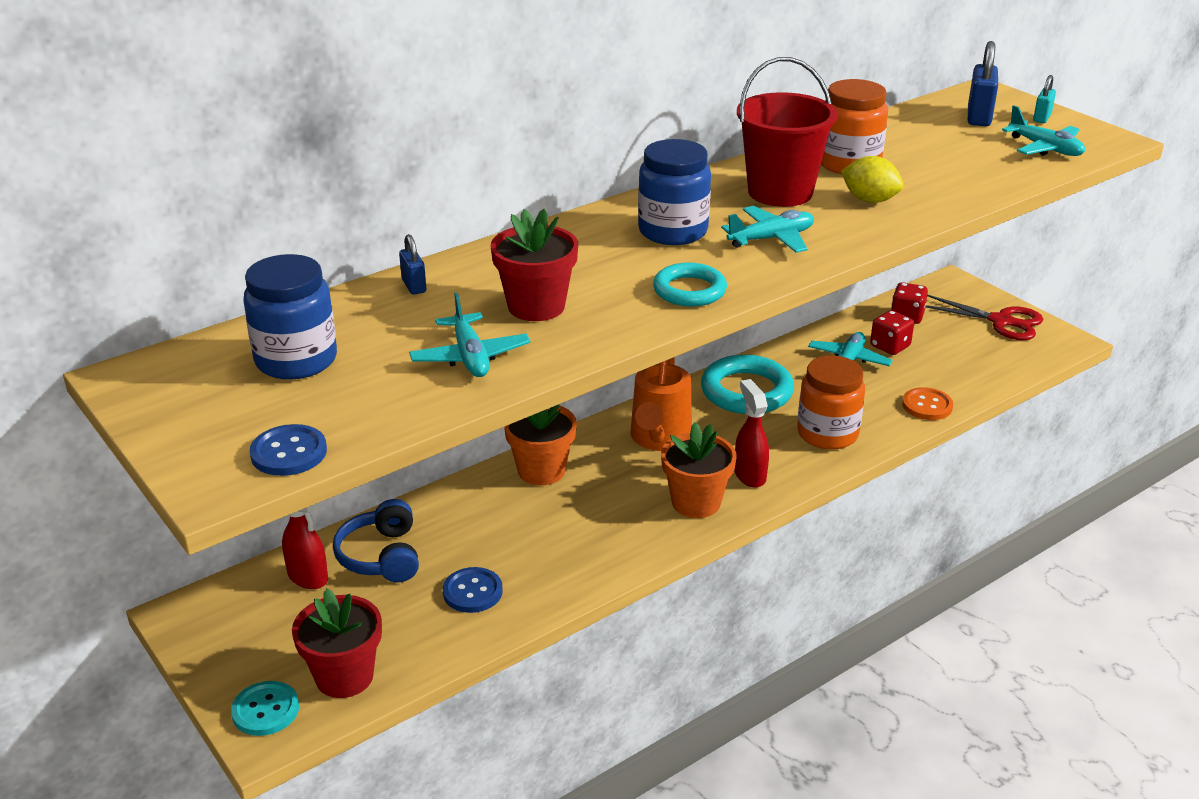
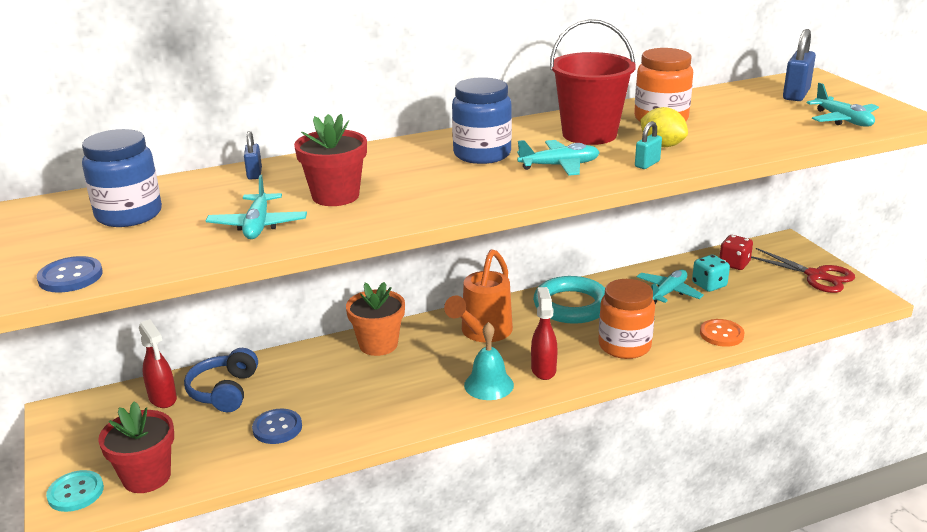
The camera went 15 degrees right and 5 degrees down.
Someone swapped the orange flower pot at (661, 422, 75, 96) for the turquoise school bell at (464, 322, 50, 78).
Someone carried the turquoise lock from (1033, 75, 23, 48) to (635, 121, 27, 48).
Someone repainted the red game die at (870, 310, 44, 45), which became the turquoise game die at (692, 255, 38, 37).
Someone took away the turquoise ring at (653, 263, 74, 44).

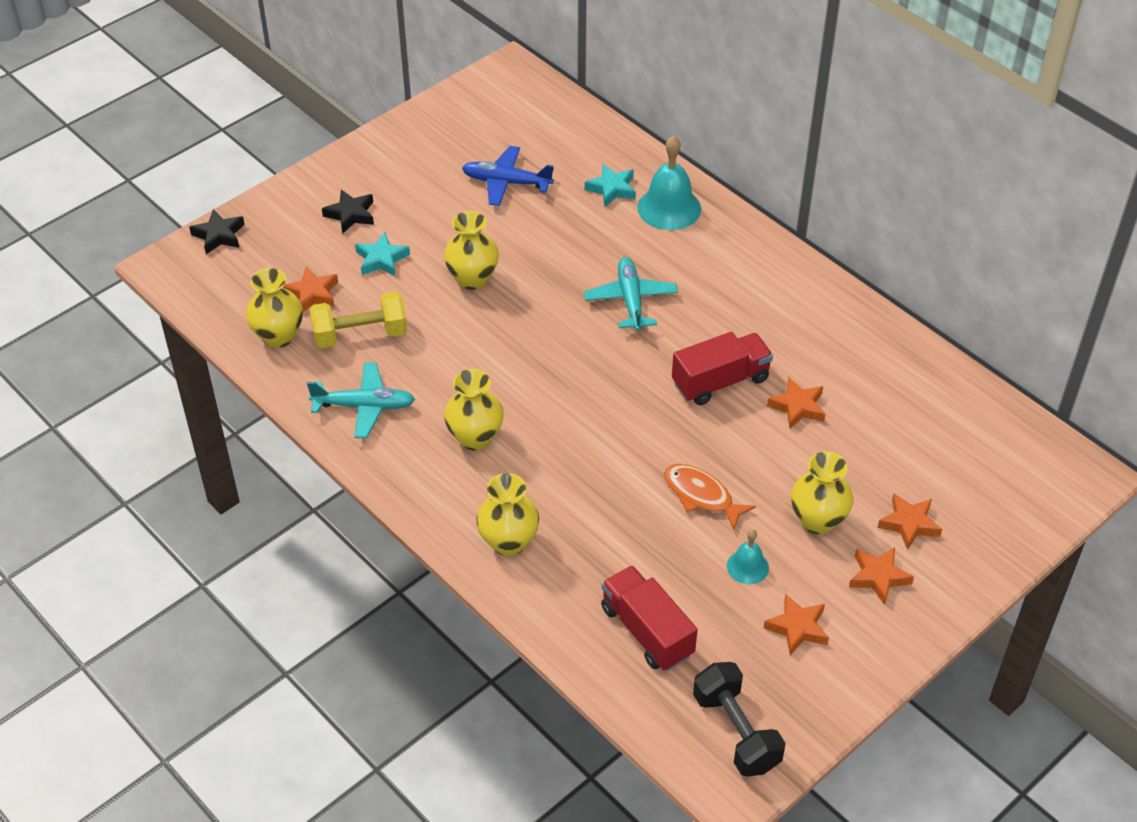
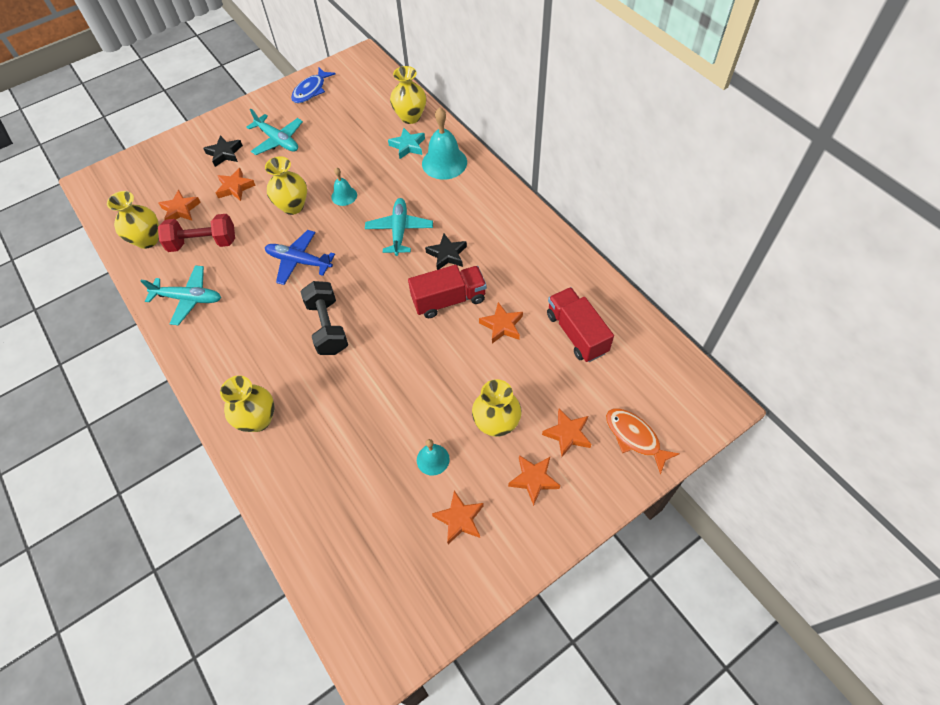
The camera went 10 degrees right and 10 degrees up.
Someone repainted the bright yellow hand weight at (310, 291, 98, 57), which became the red hand weight at (158, 214, 77, 38).
Someone repainted the turquoise star at (355, 232, 55, 45), which became the orange star at (216, 168, 40, 33).
Someone put down the turquoise aeroplane at (247, 109, 56, 46).
Someone carried the blue aeroplane from (462, 146, 92, 60) to (265, 230, 70, 55).
Someone put down the blue fish figure at (291, 68, 45, 35).
Someone carried the ebony hand weight from (693, 662, 93, 115) to (301, 281, 47, 74).
Someone put down the turquoise school bell at (331, 167, 26, 39).
Someone carried the bright yellow tall vase from (444, 369, 60, 81) to (390, 66, 36, 58).
Someone carried the ebony star from (189, 209, 56, 45) to (425, 234, 42, 36).
Someone carried the red toy truck from (601, 565, 97, 106) to (547, 287, 67, 75).
Someone carried the orange fish figure from (664, 464, 92, 66) to (606, 408, 74, 66).

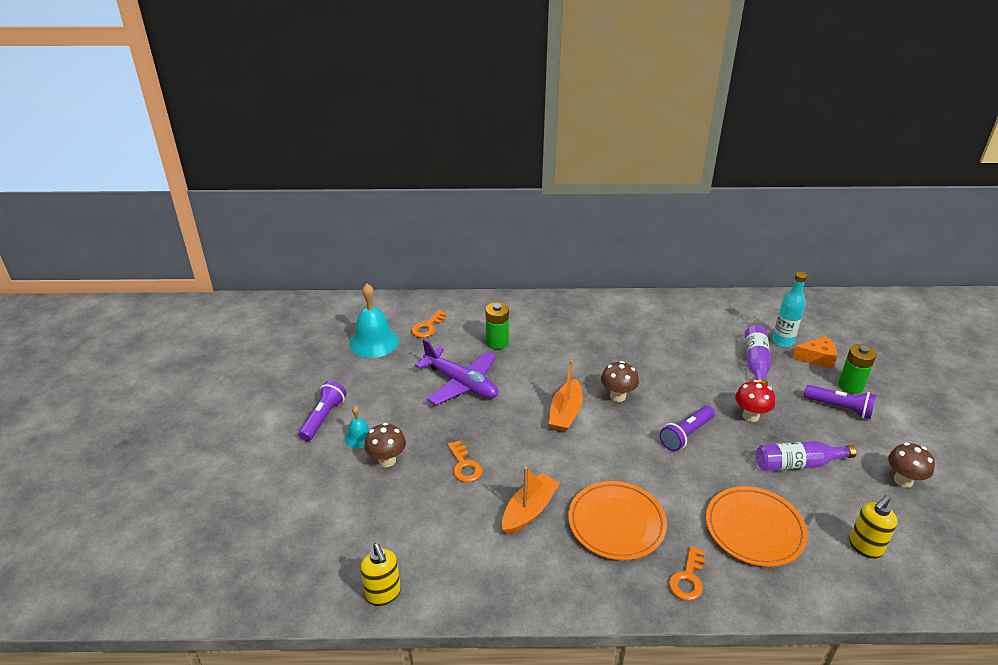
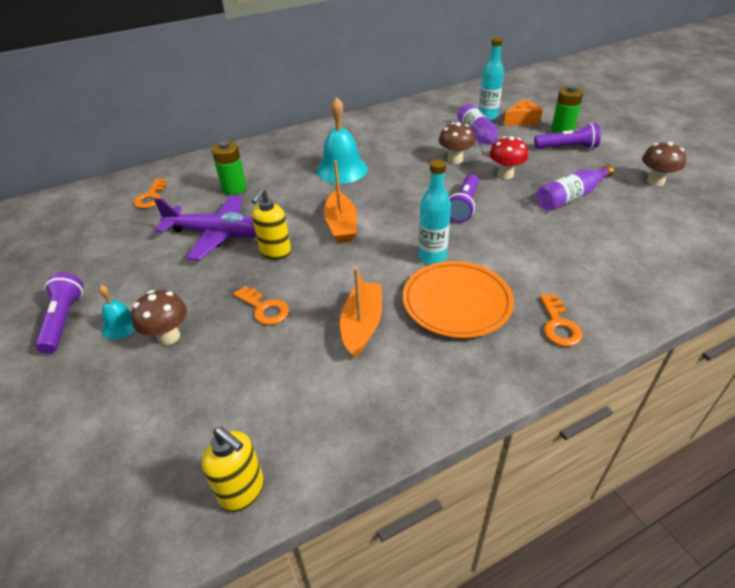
The camera went 25 degrees left and 5 degrees up.
Someone carried the bright yellow soap pump from (849, 495, 48, 64) to (251, 188, 40, 72).
Someone carried the turquoise school bell from (349, 284, 50, 74) to (316, 97, 52, 87).
Someone put down the turquoise drink bottle at (418, 159, 33, 106).
Someone carried the dark brown mushroom from (601, 361, 38, 41) to (439, 122, 36, 42).
Someone took away the orange flat dish at (706, 486, 102, 81).

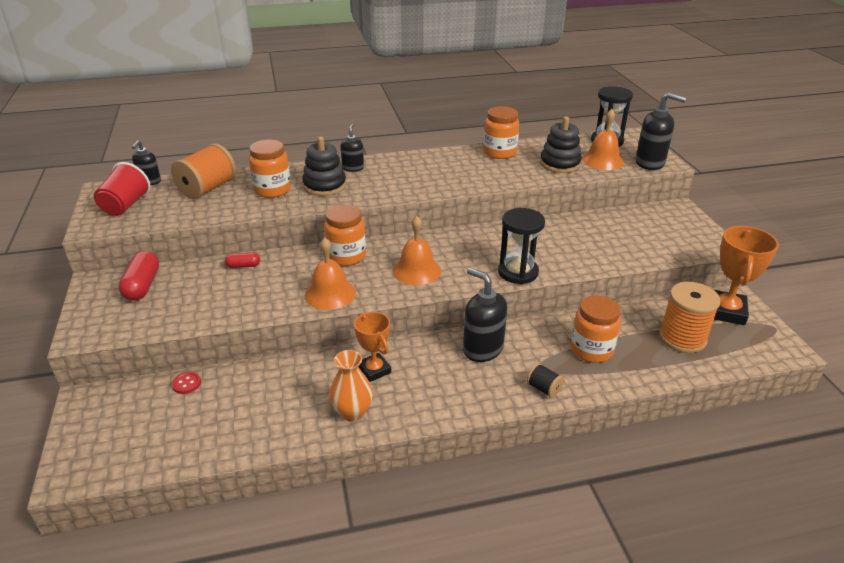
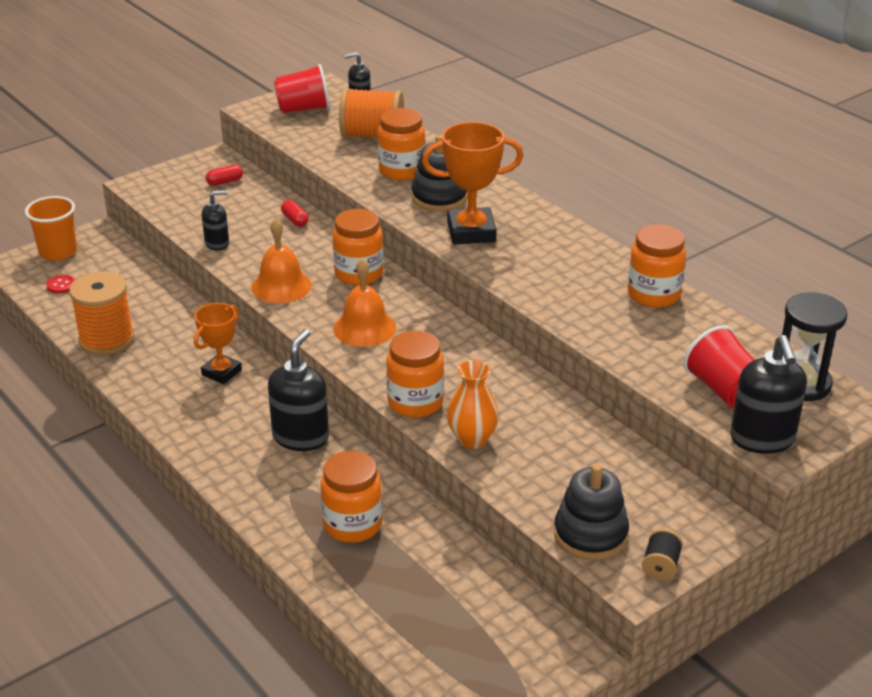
The camera went 65 degrees right and 0 degrees up.
Someone put down the orange beaker at (25, 196, 52, 65).
Someone carried the red shirt button from (172, 372, 29, 22) to (46, 275, 29, 19).
Someone carried the orange bobbin from (659, 282, 62, 71) to (69, 272, 65, 83).
Someone carried the ebony soap pump from (341, 124, 23, 48) to (202, 190, 27, 60).
Someone scaled the red pill at (118, 251, 41, 50) by 0.55.
Someone swapped the ebony sandglass at (498, 208, 47, 76) for the orange jam jar at (386, 330, 58, 88).
Someone carried the orange award cup from (714, 226, 65, 99) to (422, 122, 101, 122).
Someone carried the orange tall vase from (329, 350, 44, 72) to (447, 360, 52, 89).
Someone carried the ebony stacking rings from (540, 117, 42, 56) to (554, 464, 75, 96).
Someone carried the ebony bobbin from (527, 363, 37, 35) to (642, 529, 41, 52).
Someone swapped the orange school bell at (582, 109, 42, 61) for the red beaker at (684, 325, 71, 83).

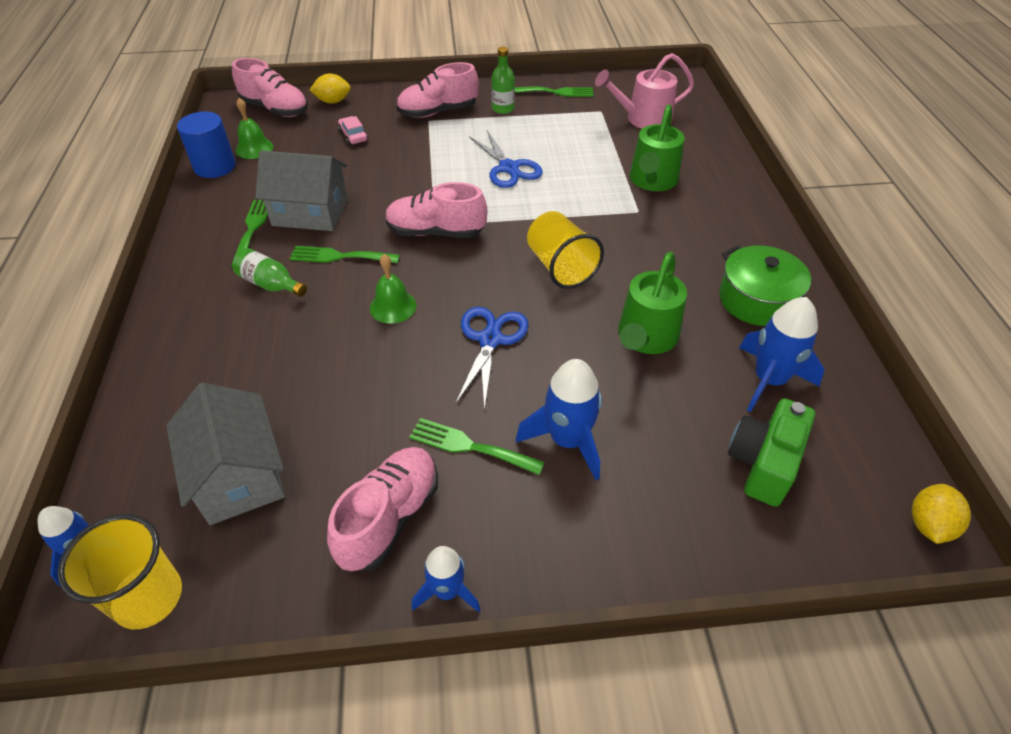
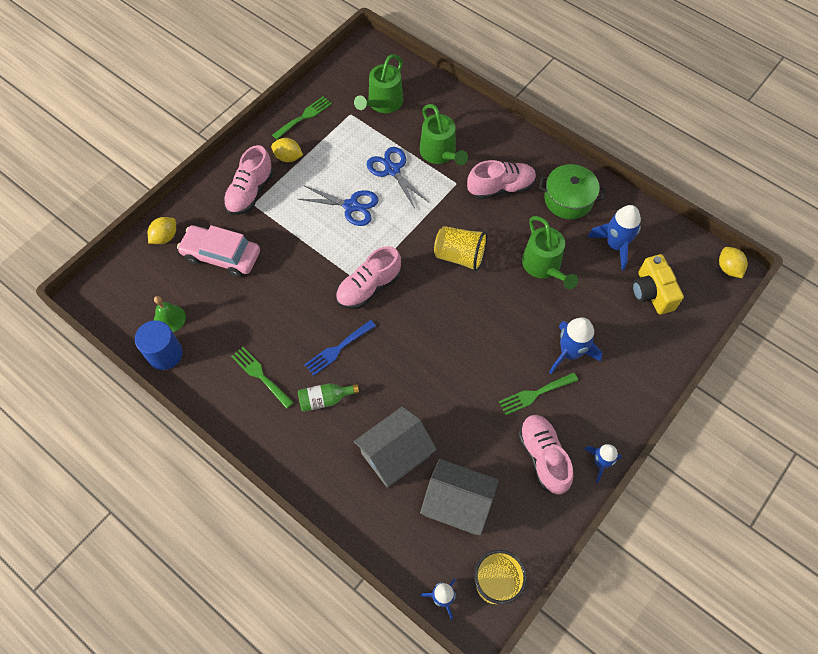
The camera went 45 degrees left and 15 degrees up.
Someone scaled the rose-pink automobile at (338, 116, 30, 29) by 2.15.
Someone swapped the emerald drink bottle at (491, 47, 24, 67) for the bright yellow toy lemon at (271, 138, 32, 24).
Someone repainted the emerald table fork at (290, 246, 110, 17), which became the blue table fork at (304, 320, 72, 56).
Someone repainted the rose-pink sprinkling can at (595, 53, 99, 76), which became the emerald sprinkling can at (354, 54, 49, 59).
Someone carried the gray cottage from (255, 150, 93, 81) to (354, 406, 83, 82).
Someone carried the blue scissors from (455, 307, 74, 104) to (367, 147, 62, 62).
Someone carried the rose-pink sneaker from (232, 58, 76, 59) to (467, 160, 69, 40).
Someone repainted the emerald compact camera at (728, 398, 87, 109), which became the bright yellow compact camera at (632, 254, 52, 61).
Someone took away the emerald school bell at (370, 254, 47, 70).

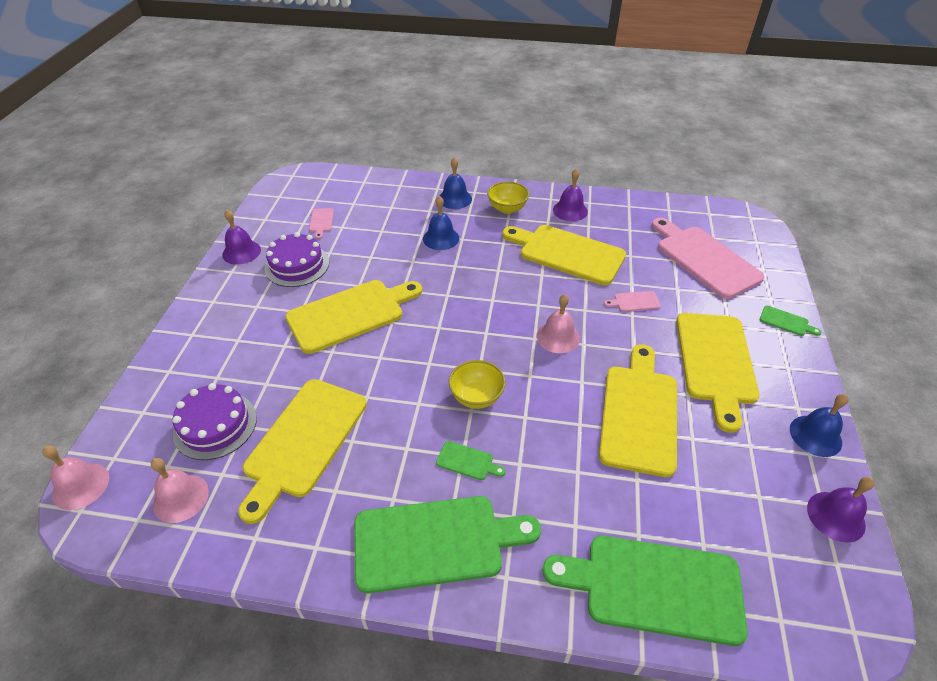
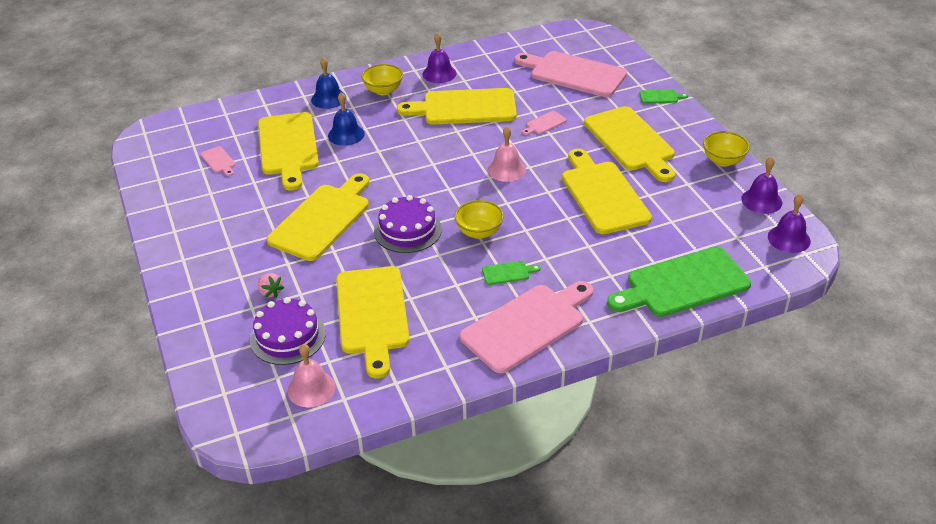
The camera went 30 degrees left and 5 degrees down.
Someone put down the bright yellow bread board at (258, 112, 61, 79).
Someone put down the rose-pink berry at (258, 273, 26, 25).
Someone carried the royal purple cake from (265, 232, 64, 55) to (374, 195, 68, 58).
Someone repainted the emerald bread board at (354, 496, 187, 97), which became the rose-pink bread board at (460, 281, 133, 92).
Someone swapped the blue school bell at (790, 394, 59, 63) for the bright yellow deep dish at (703, 131, 47, 36).
Someone carried the royal purple school bell from (222, 210, 39, 55) to (768, 194, 43, 59).
Someone took away the rose-pink school bell at (42, 445, 67, 65).

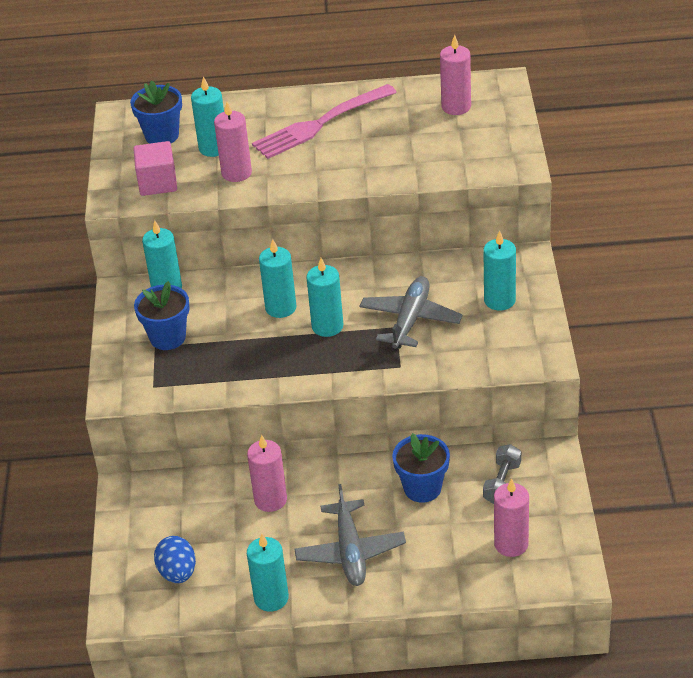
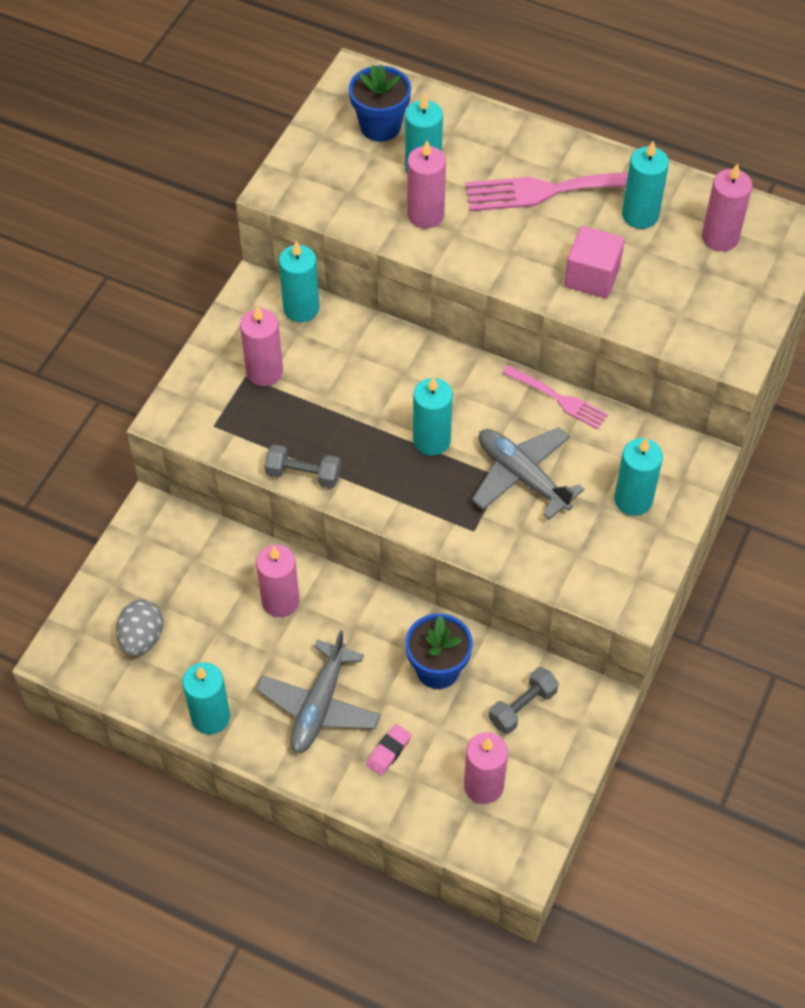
The camera went 25 degrees right and 15 degrees up.
Someone repainted the blue toy egg at (154, 536, 42, 47), which became the gray toy egg at (116, 600, 47, 56).
Someone swapped the blue flower pot at (134, 281, 56, 69) for the rose-pink candle at (240, 306, 43, 80).
Someone put down the gray hand weight at (264, 445, 77, 44).
Someone put down the rose-pink pencil eraser at (366, 724, 46, 51).
Someone rotated the gray aeroplane at (360, 276, 103, 73) by 90 degrees counterclockwise.
Someone put down the rose-pink table fork at (502, 365, 106, 65).
Someone carried the rose-pink cube from (133, 141, 44, 55) to (564, 226, 61, 72).
Someone carried the turquoise candle from (259, 239, 37, 79) to (622, 141, 47, 88).

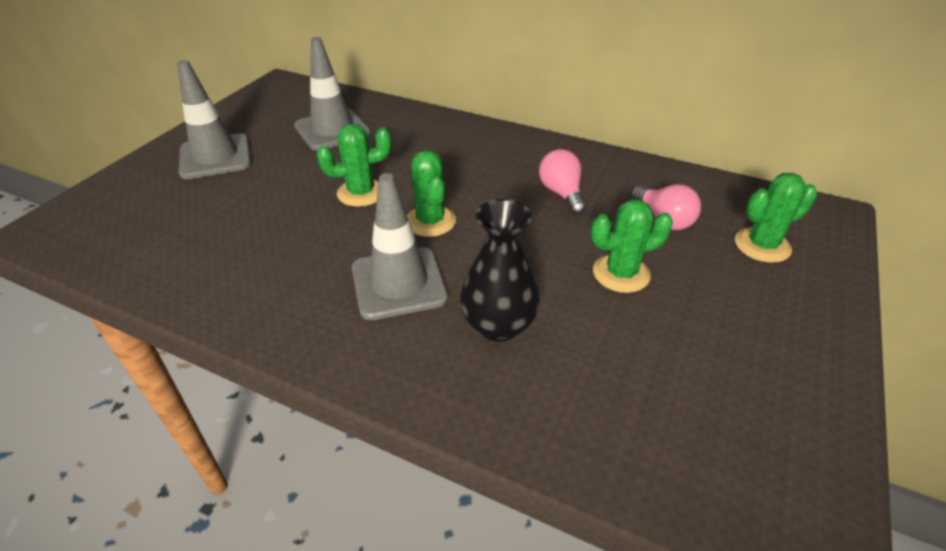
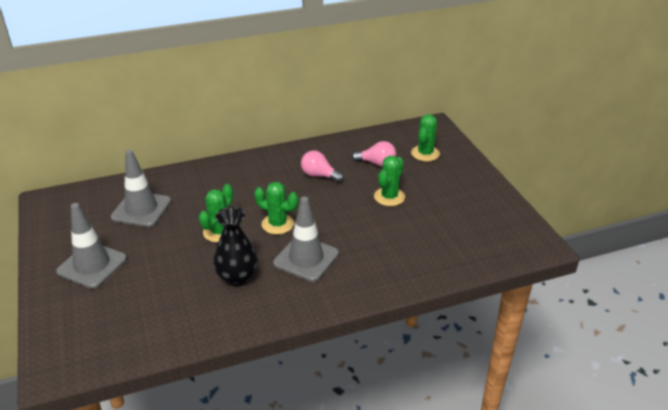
The camera went 45 degrees left and 5 degrees down.
Someone carried the ebony tall vase from (460, 199, 80, 143) to (213, 207, 45, 79).

